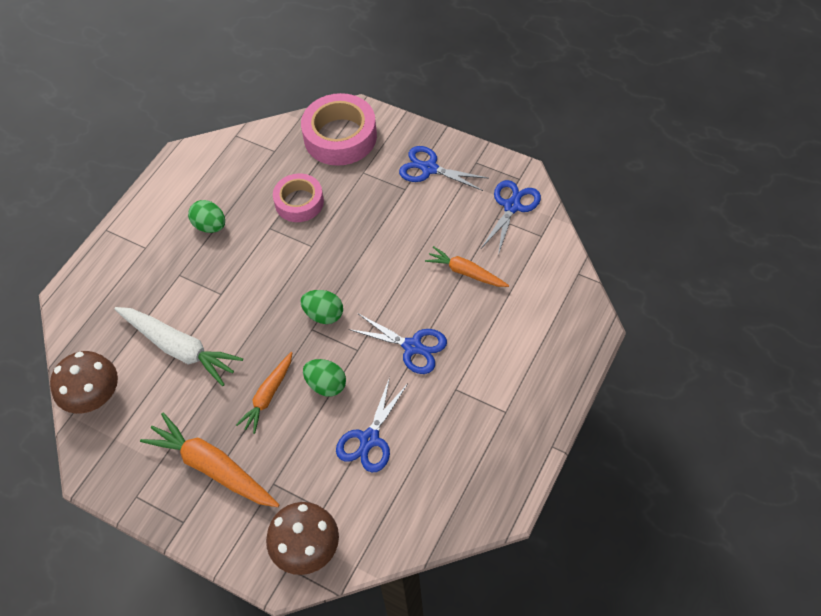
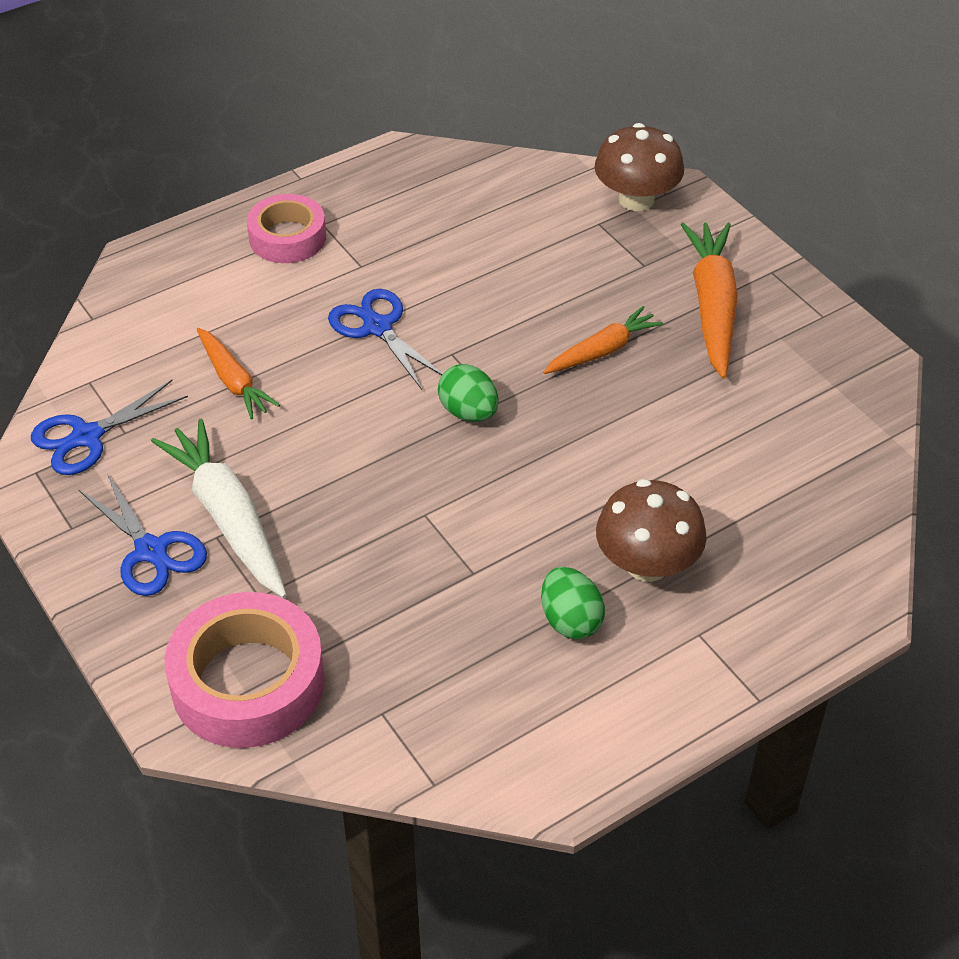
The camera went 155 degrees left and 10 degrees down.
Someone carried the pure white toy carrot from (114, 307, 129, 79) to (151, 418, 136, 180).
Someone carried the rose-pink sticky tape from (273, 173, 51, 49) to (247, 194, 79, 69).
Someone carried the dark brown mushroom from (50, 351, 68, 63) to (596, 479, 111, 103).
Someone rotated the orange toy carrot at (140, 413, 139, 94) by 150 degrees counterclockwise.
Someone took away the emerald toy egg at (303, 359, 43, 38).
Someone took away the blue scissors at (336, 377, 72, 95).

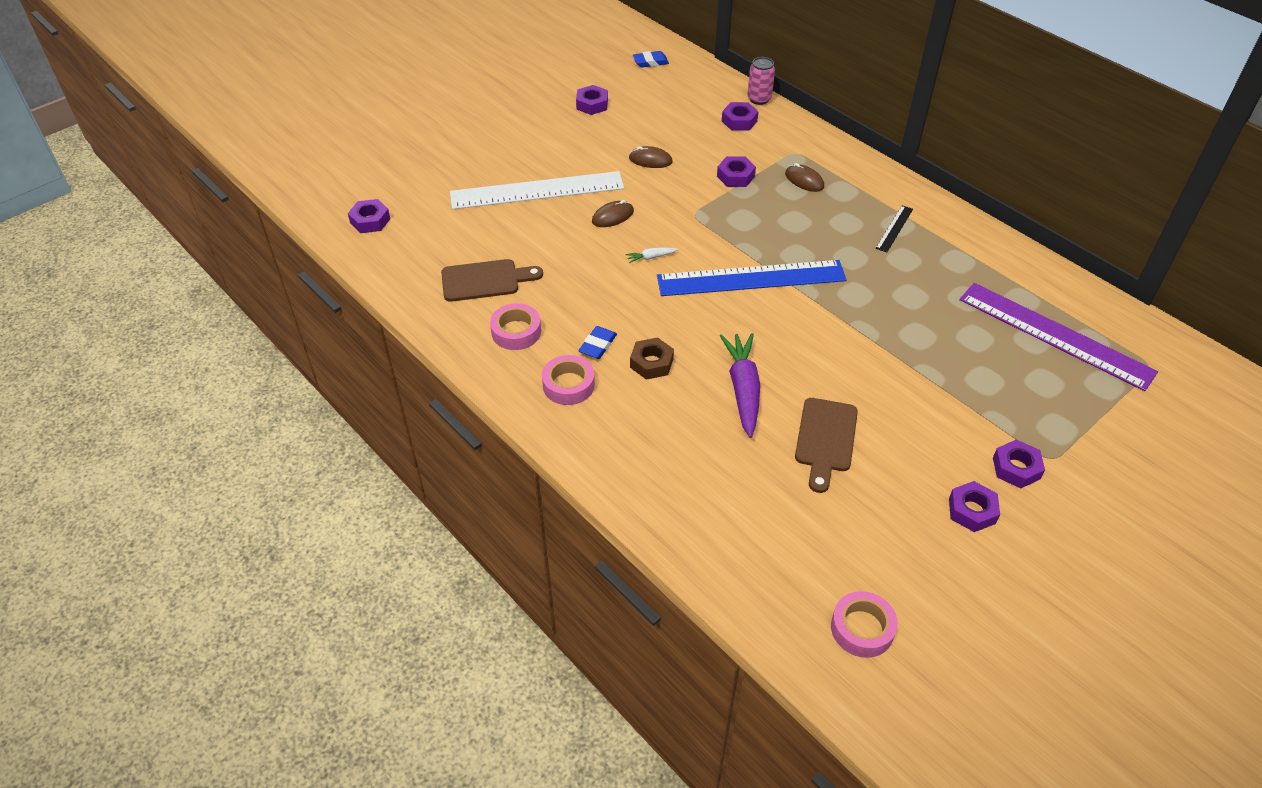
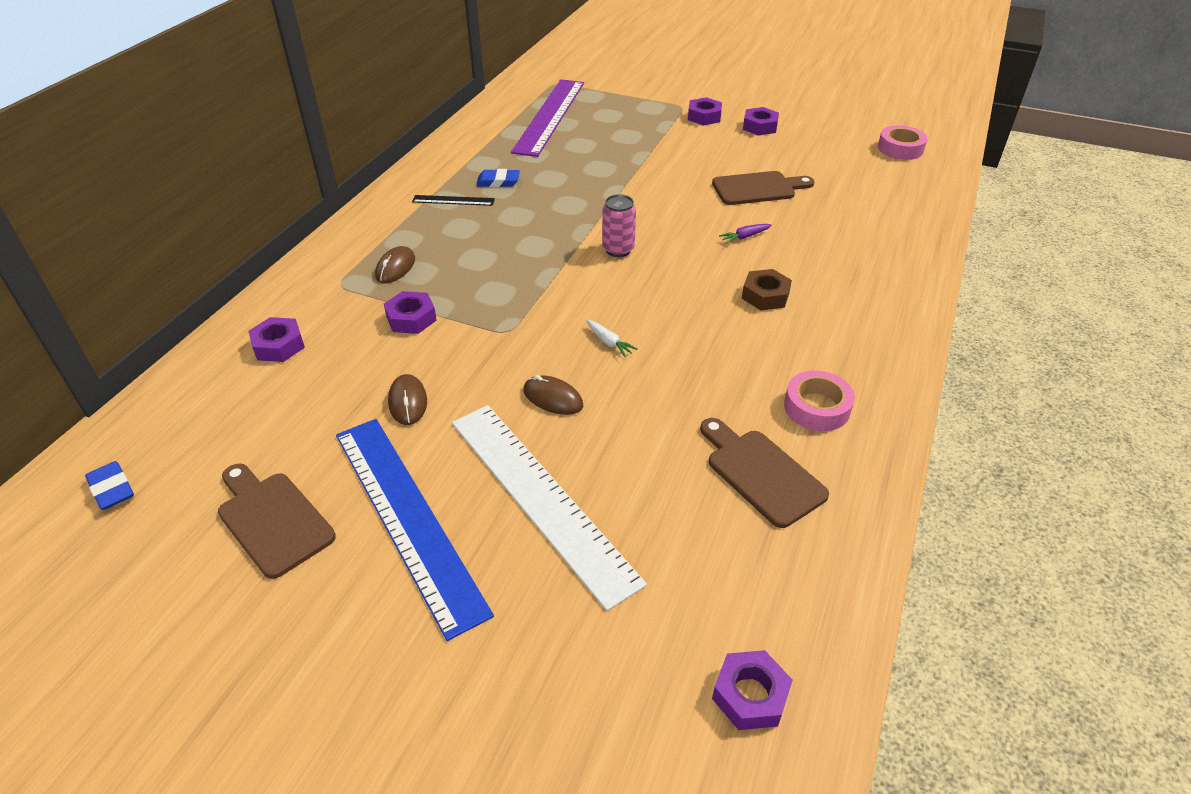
The camera went 115 degrees left and 5 degrees down.
Someone swapped the royal purple nut at (576, 85, 32, 30) for the dark brown bread board at (218, 463, 118, 116).
Someone carried the blue ruler from (657, 260, 190, 36) to (336, 419, 158, 222).
Someone carried the blue pencil eraser from (578, 326, 39, 33) to (476, 169, 44, 18).
Someone carried the rose-pink soda can from (747, 57, 28, 48) to (602, 194, 34, 63).
Someone scaled the royal purple toy carrot at (720, 333, 40, 105) by 0.44.
Someone took away the rose-pink sticky tape at (542, 355, 53, 50).

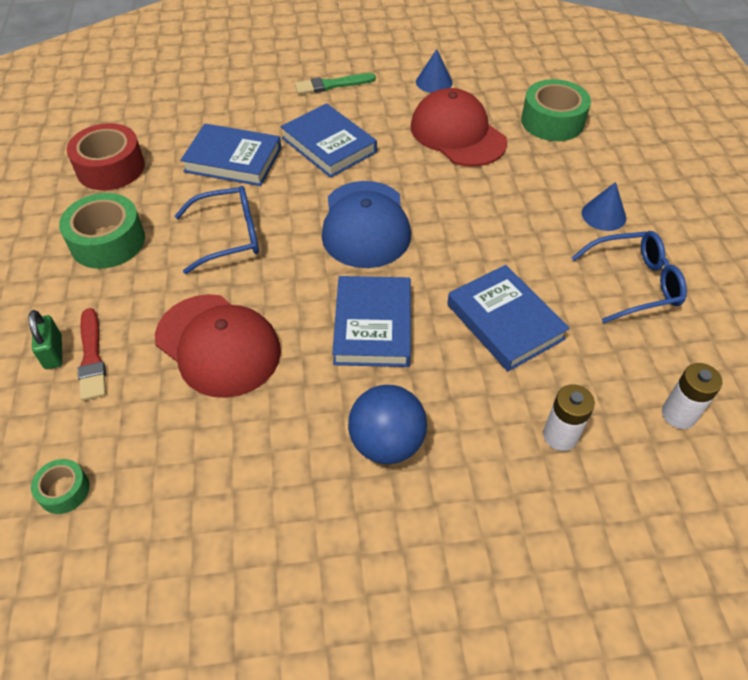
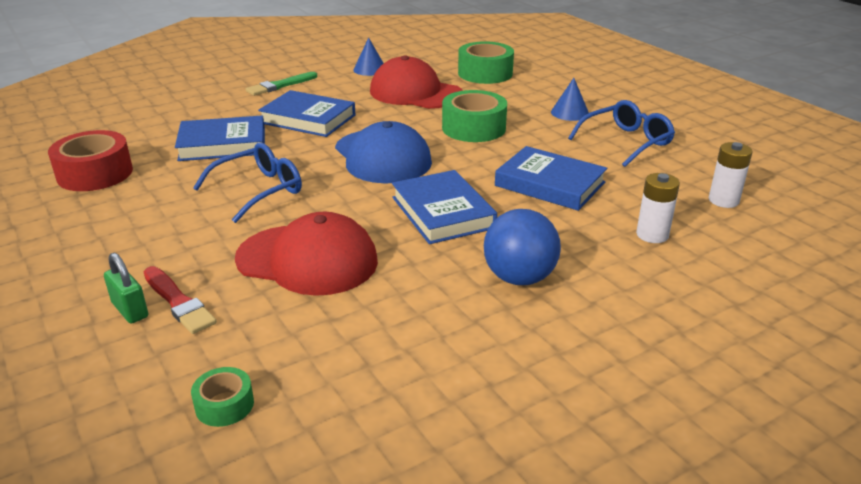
The camera went 25 degrees left and 20 degrees down.
Someone carried the emerald sticky tape from (59, 193, 86, 76) to (442, 90, 65, 52).

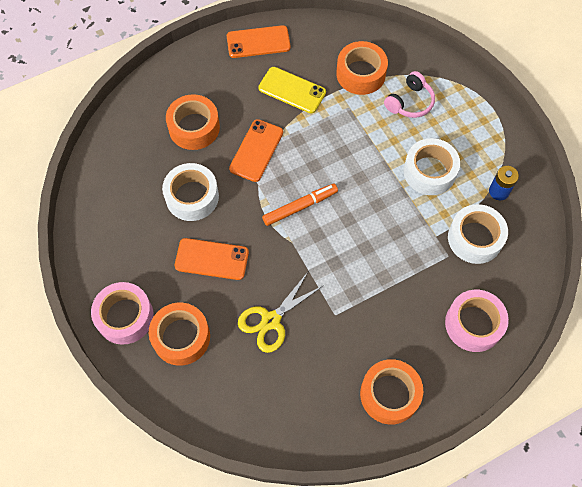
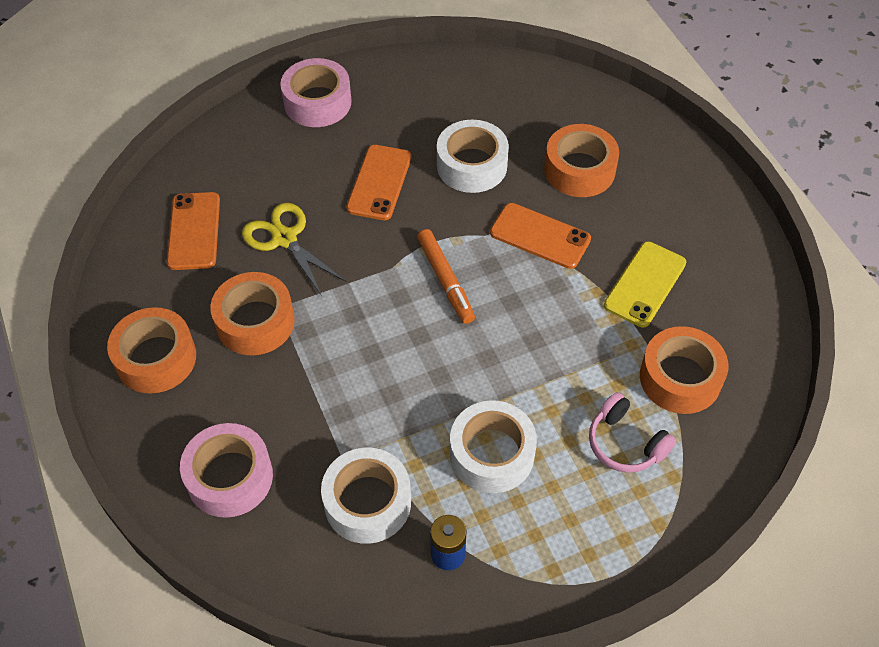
The camera went 95 degrees right and 10 degrees down.
Someone carried the orange smartphone from (227, 25, 64, 33) to (167, 192, 53, 78).
Someone carried the orange sticky tape from (149, 303, 61, 63) to (211, 272, 84, 84).

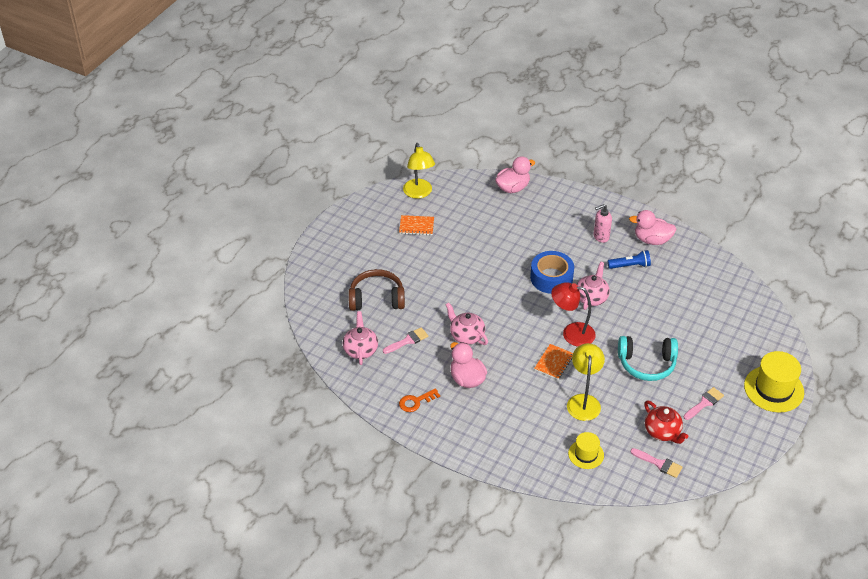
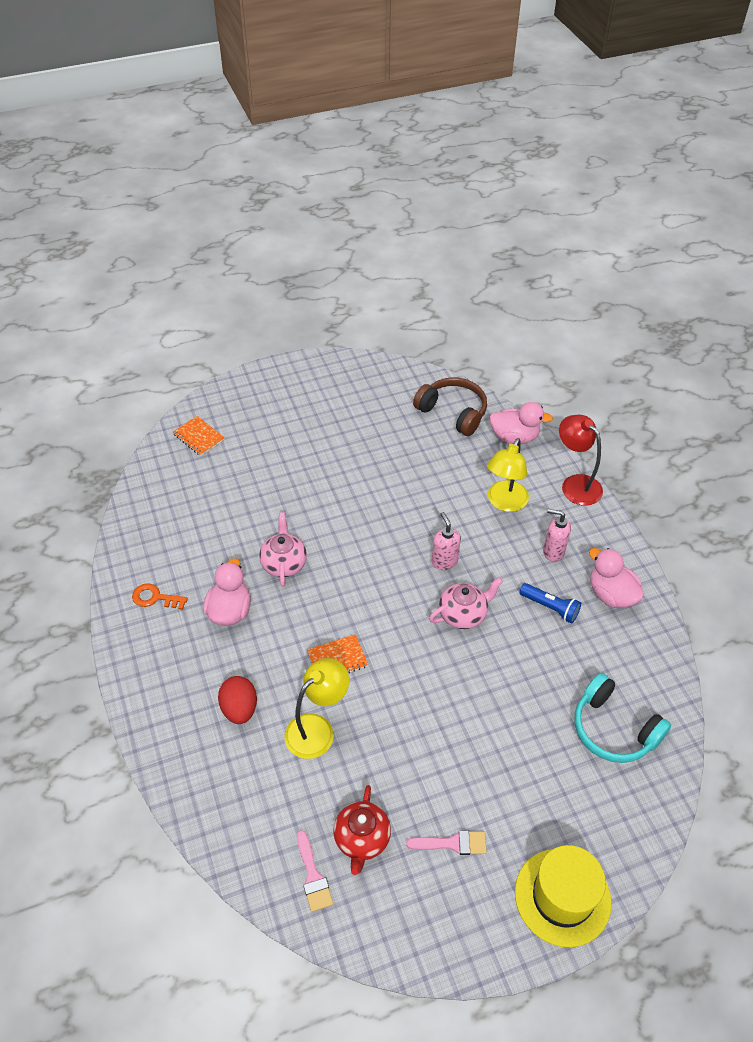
The camera went 40 degrees right and 5 degrees up.
Someone carried the orange notepad from (399, 215, 35, 20) to (173, 416, 52, 40).
Someone put down the red toy egg at (218, 676, 39, 48).
Someone carried the dark brown headphones from (348, 269, 57, 42) to (413, 377, 74, 59).
Someone swapped the blue sticky tape at (530, 251, 44, 43) for the rose-pink soap pump at (432, 512, 29, 58).
Someone carried the bright yellow reading lamp from (403, 143, 32, 56) to (487, 438, 42, 74).
Someone carried the red reading lamp from (551, 282, 45, 65) to (559, 415, 44, 91).
Someone carried the turquoise headphones from (618, 336, 60, 45) to (574, 673, 97, 90).
Someone took away the rose-pink tea pot at (343, 311, 35, 54).
Someone took away the rose-pink paintbrush at (383, 327, 45, 27).
Someone took away the bright yellow top hat at (568, 432, 36, 37).

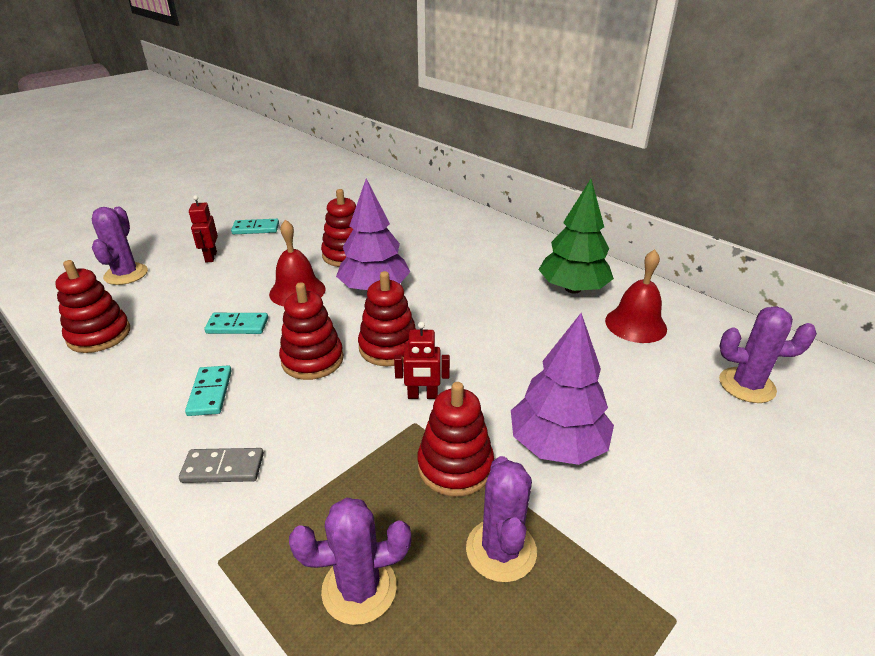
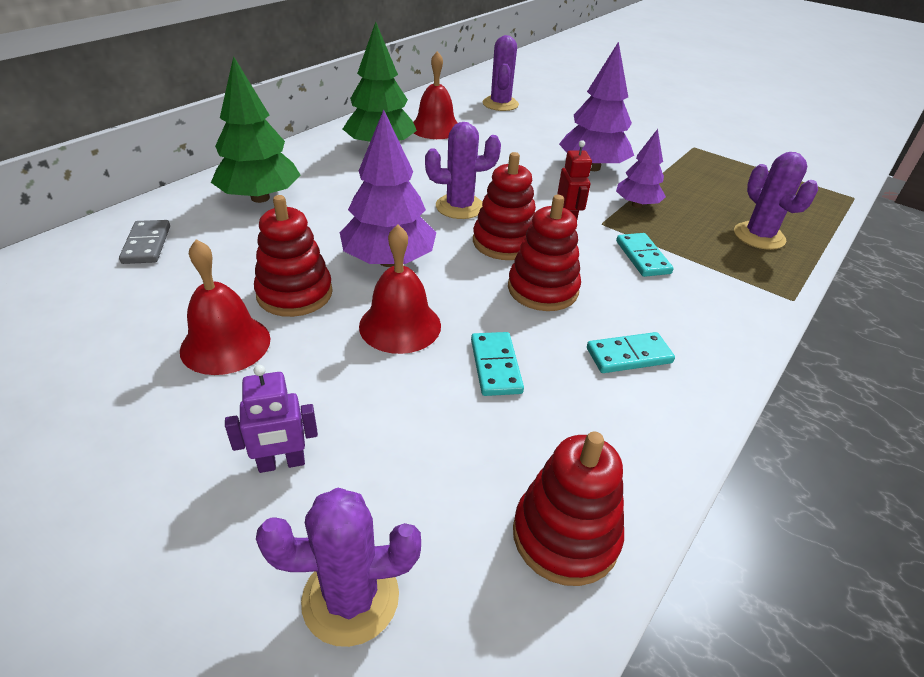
The camera went 100 degrees left and 5 degrees up.
Someone carried the gray domino from (179, 448, 85, 35) to (119, 220, 51, 44).
Someone put down the red school bell at (180, 239, 91, 136).
Someone put down the emerald toy tree at (211, 56, 89, 147).
Someone repainted the red robot at (189, 195, 29, 67), which became the royal purple robot at (225, 365, 93, 108).
Someone carried the royal purple prickly plant from (466, 456, 71, 127) to (425, 122, 76, 97).
Someone swapped the red stacking rings at (417, 382, 77, 115) for the royal purple toy tree at (616, 129, 50, 79).
Someone carried the turquoise domino from (231, 219, 48, 15) to (616, 233, 58, 44).

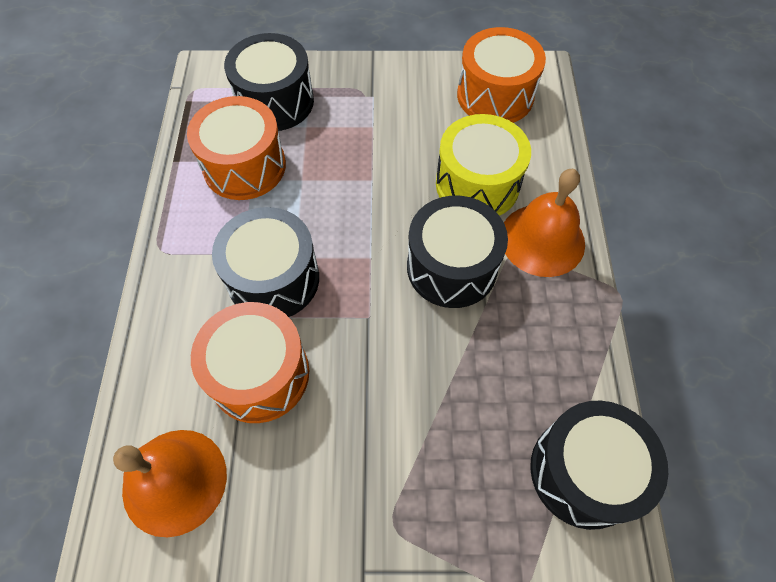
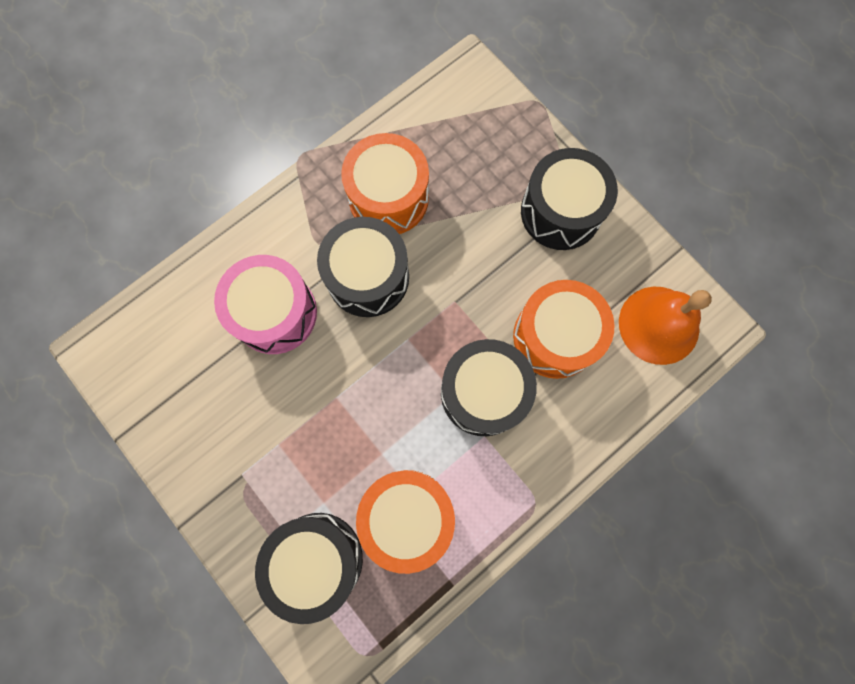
The camera went 130 degrees left and 15 degrees up.
Someone repainted the bright yellow snare drum at (436, 114, 95, 102), which became the rose-pink snare drum at (214, 255, 103, 99).
Someone carried the orange snare drum from (457, 27, 89, 96) to (341, 133, 88, 101).
Someone carried the ebony snare drum from (530, 401, 138, 129) to (521, 148, 97, 102).
Someone took away the orange school bell at (504, 169, 81, 108).

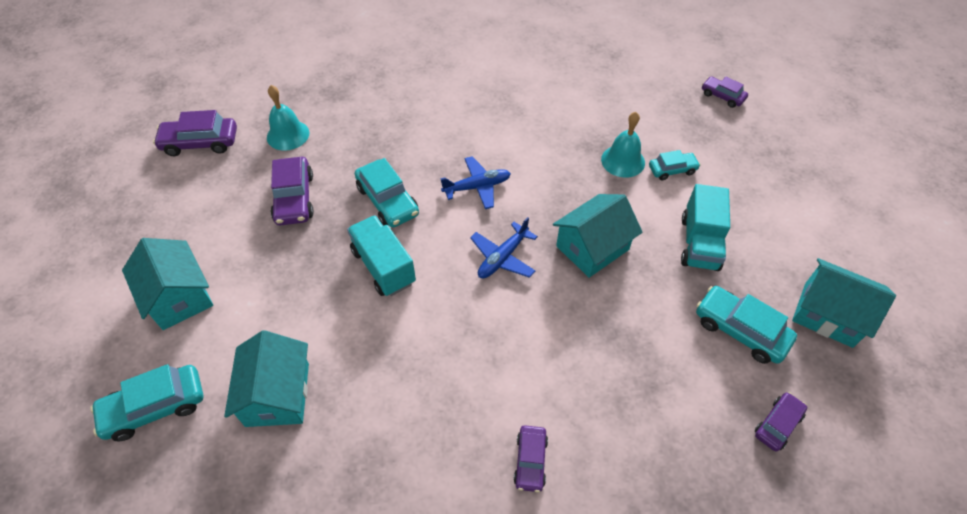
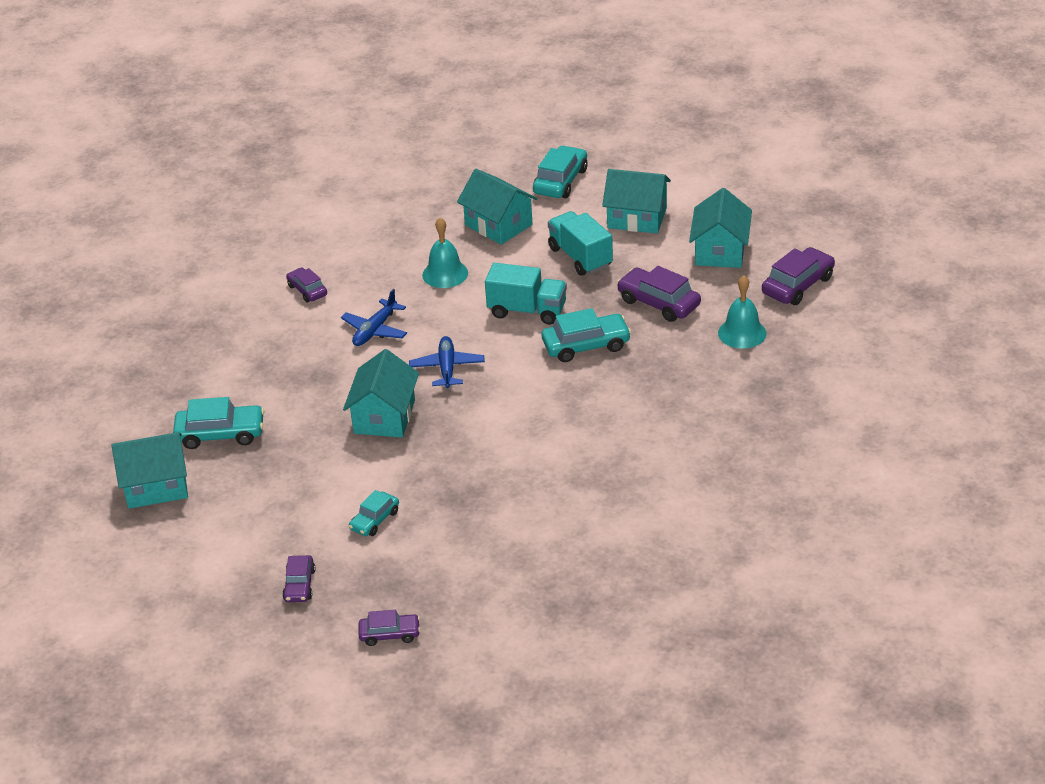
The camera went 140 degrees right and 15 degrees down.
Someone carried the royal purple automobile from (755, 392, 52, 59) to (282, 555, 33, 47).
Someone carried the blue aeroplane from (440, 156, 71, 53) to (341, 289, 66, 57).
Someone carried the turquoise school bell from (601, 112, 44, 66) to (422, 218, 46, 70).
Someone rotated the turquoise automobile at (355, 158, 64, 70) by 150 degrees clockwise.
Someone carried the turquoise toy truck from (681, 184, 49, 87) to (548, 211, 65, 65).
Someone put down the turquoise cottage at (689, 188, 63, 80).

